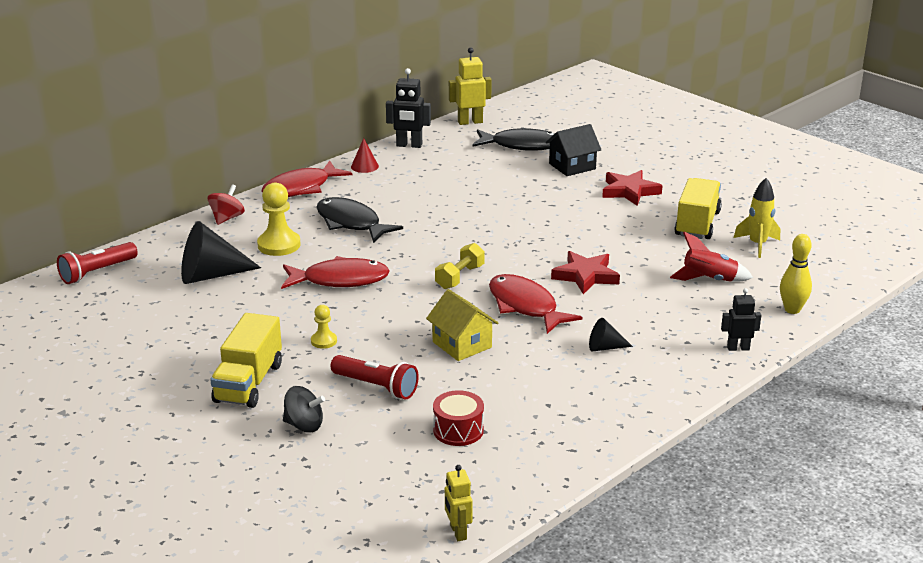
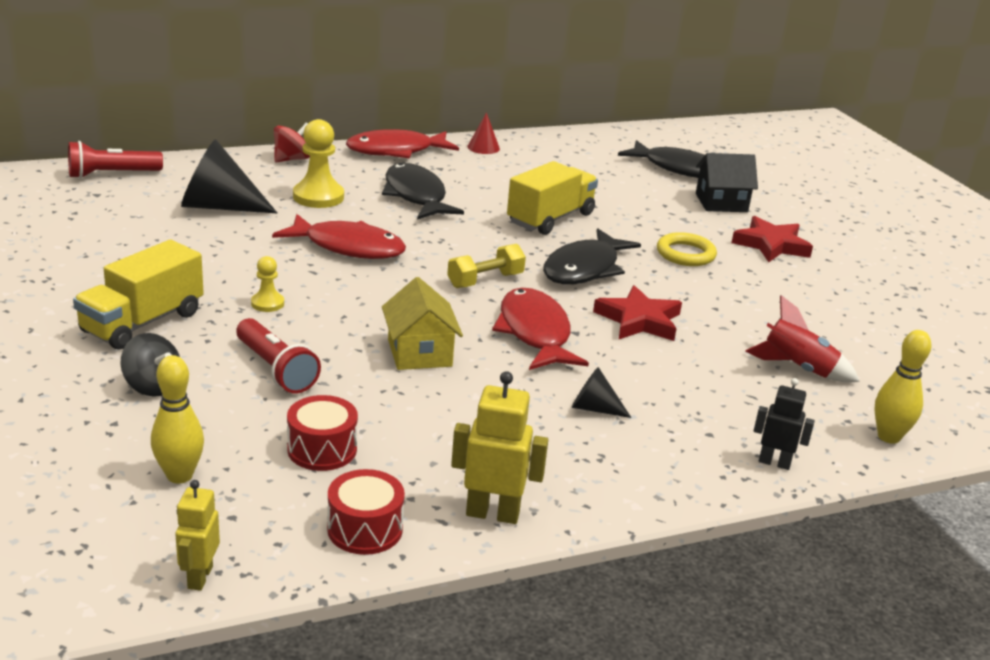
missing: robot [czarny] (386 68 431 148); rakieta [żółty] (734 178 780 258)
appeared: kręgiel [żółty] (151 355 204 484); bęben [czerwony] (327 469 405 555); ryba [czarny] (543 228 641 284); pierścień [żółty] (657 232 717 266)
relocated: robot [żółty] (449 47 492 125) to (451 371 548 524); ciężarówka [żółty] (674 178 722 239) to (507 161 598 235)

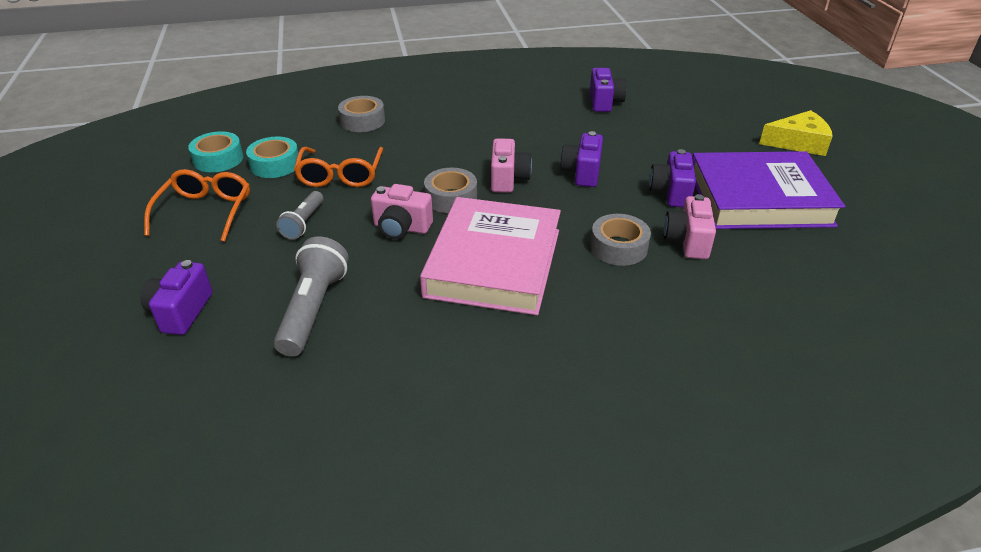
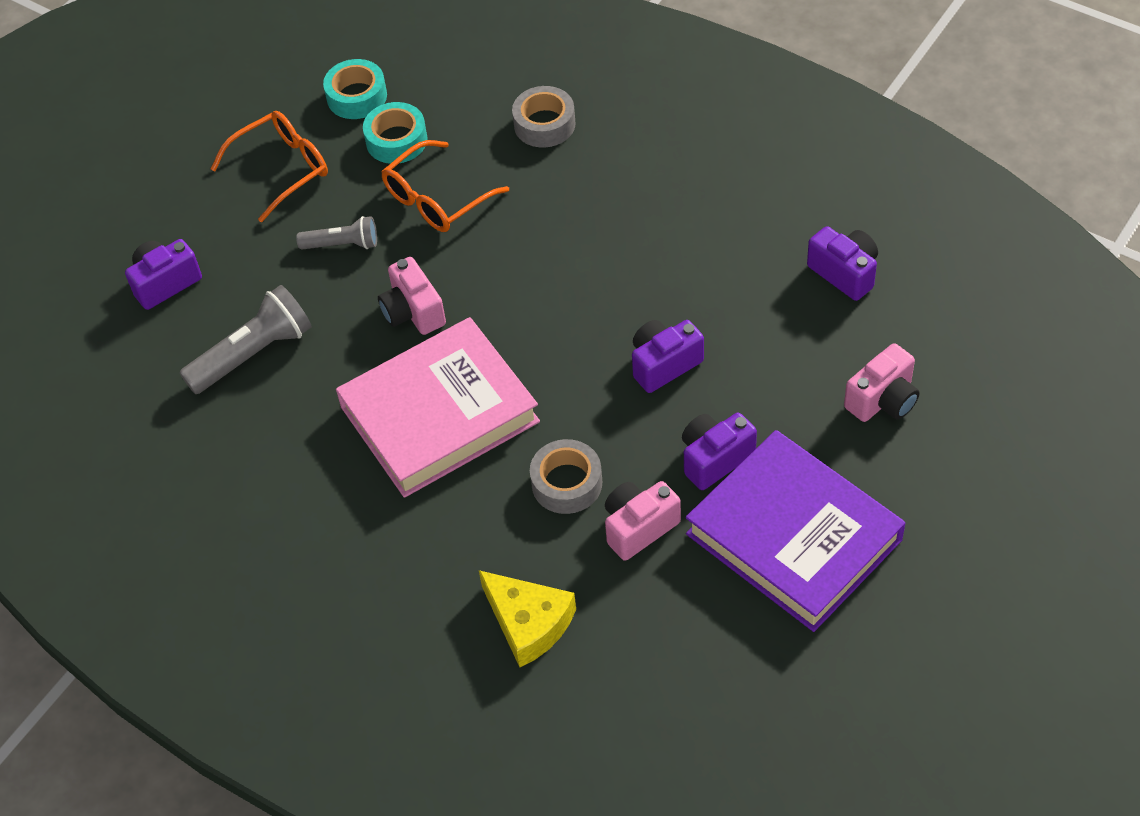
missing: taśma klejąca [szary] (424 168 477 213)
relocated: aparat fotograficzny [różowy] (491 138 532 193) to (844 343 920 422); ser [żółty] (759 110 833 156) to (479 570 576 667)
spun: latarka [szary] (276 191 323 240) = (296 216 377 250) 150 degrees counterclockwise; aparat fotograficzny [fioletowy] (590 68 627 112) = (807 226 878 301) 90 degrees counterclockwise

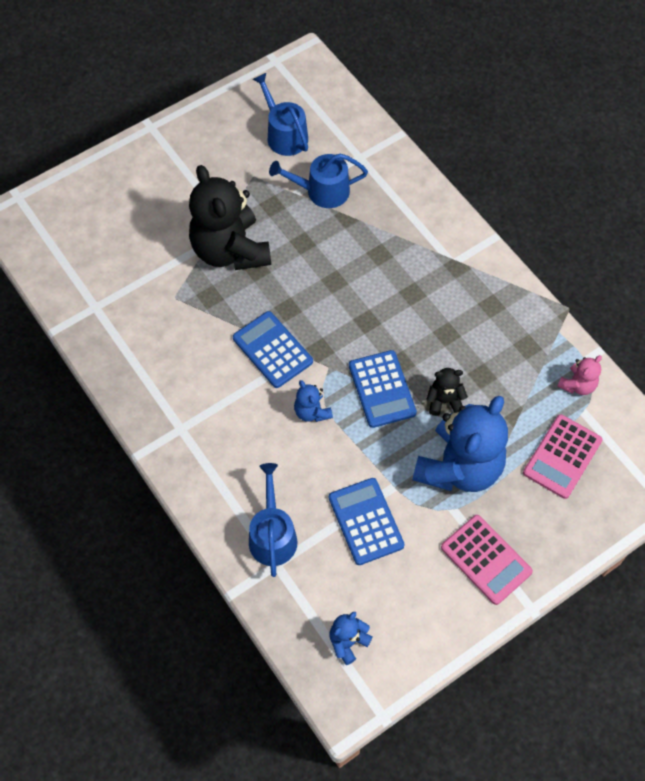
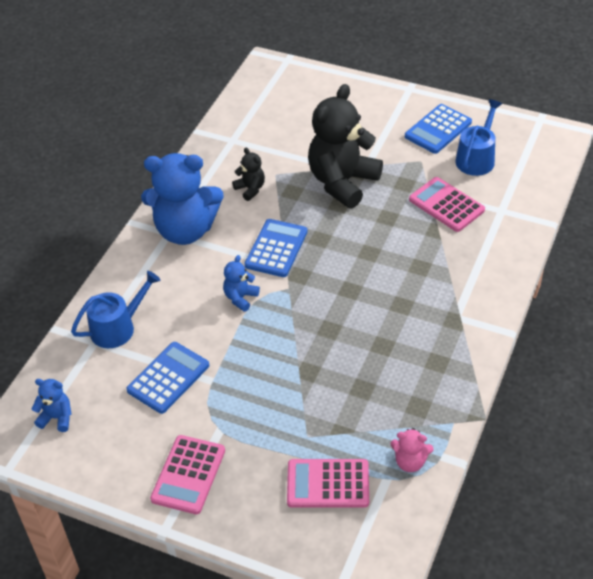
relocated: kalkulator [niebieski] (349 350 417 428) to (405 104 472 154); miś [niebieski] (412 396 508 492) to (141 153 224 245); miś [czarny] (427 368 468 416) to (232 148 265 201)
exchanged: konewka [niebieski] (269 154 368 208) to kalkulator [różowy] (409 177 485 232)

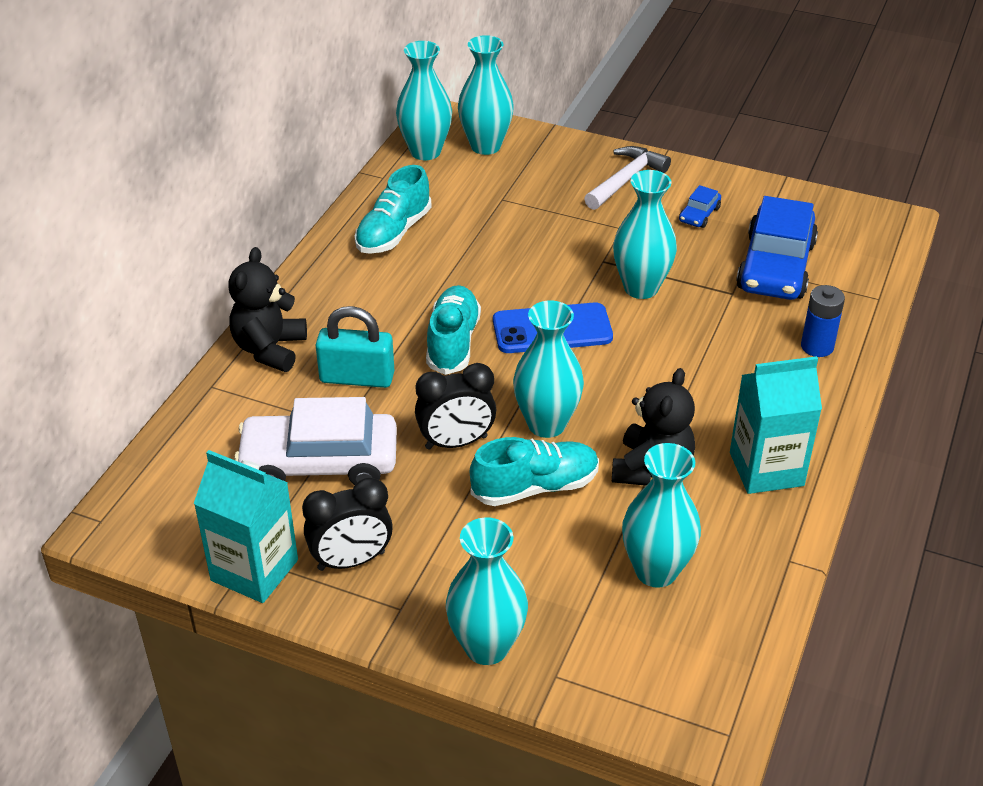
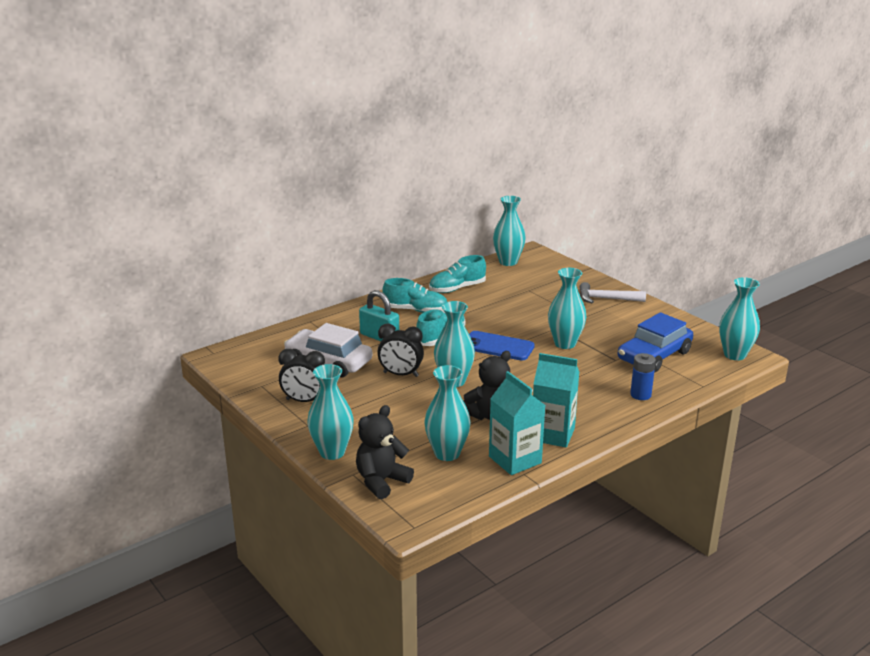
missing: samochód [niebieski] (679 185 721 228)
relocated: karton mleka [turkusowy] (194 450 298 603) to (489 371 545 475); miś [czarny] (228 247 307 372) to (356 405 414 499); wazon [turkusowy] (458 35 514 155) to (719 277 760 360); but [turkusowy] (470 437 599 506) to (383 278 447 313)
spun: młotek [biały] (584 146 671 210) = (580 282 646 303) 150 degrees counterclockwise

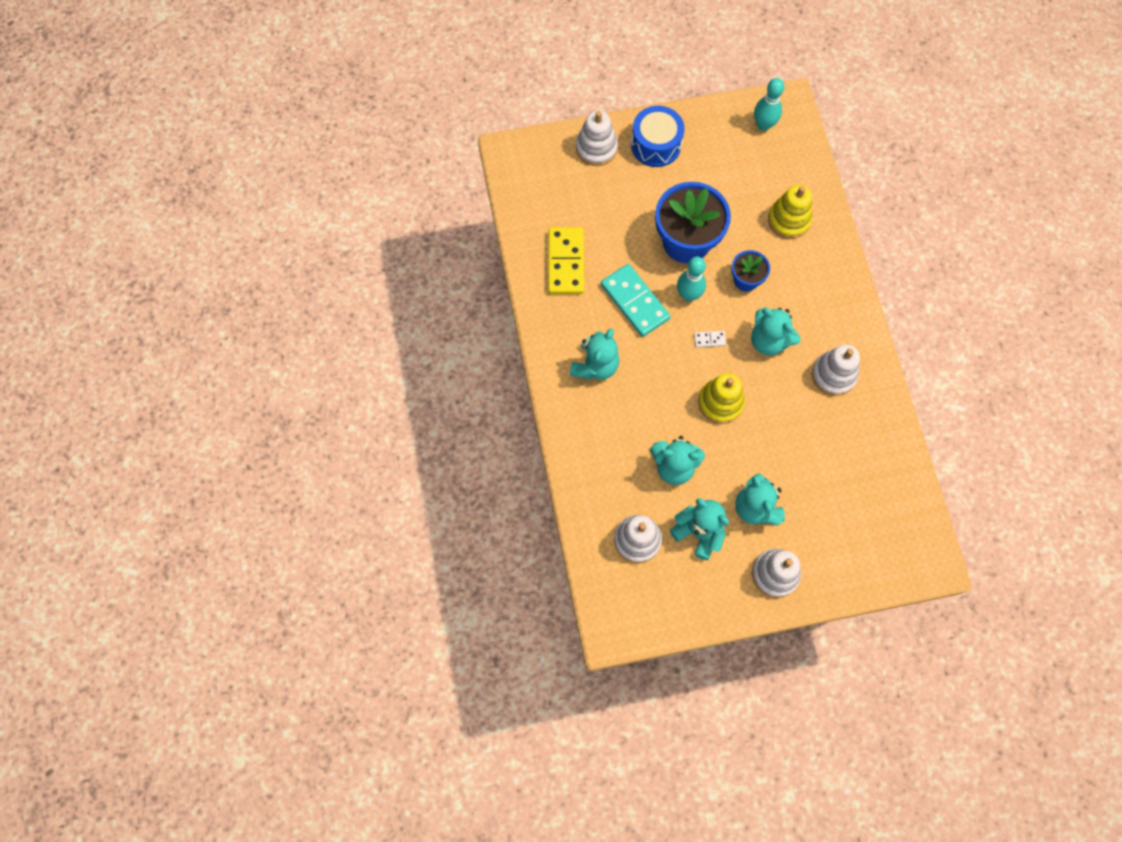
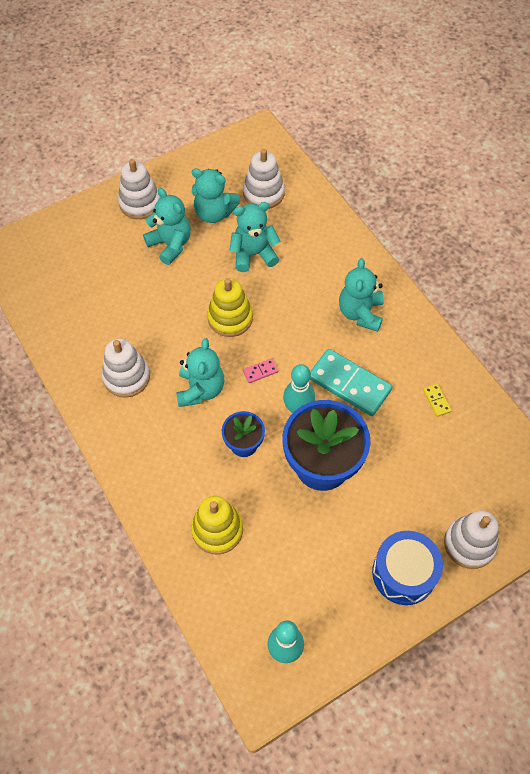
colour: kostka domina [biały] (694 331 726 347) to kostka domina [różowy] (243 358 278 383)
spun: miś [turkusowy] (751 308 800 355) = (176 338 224 407) 75 degrees clockwise
size: kostka domina [żółty] (548 227 584 294) = (423 384 452 417) x0.42

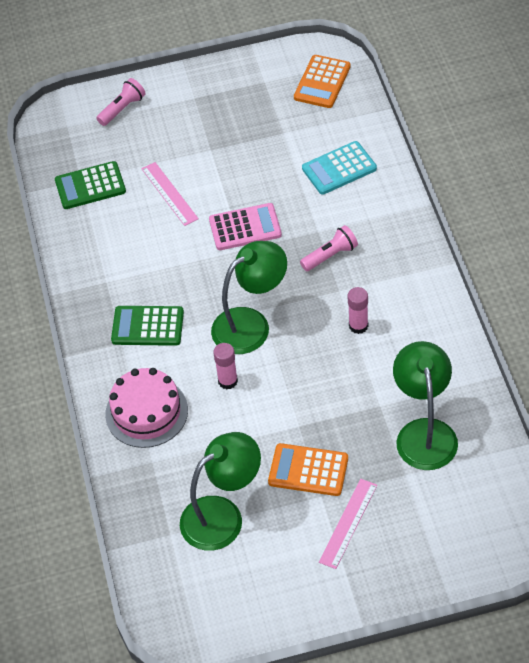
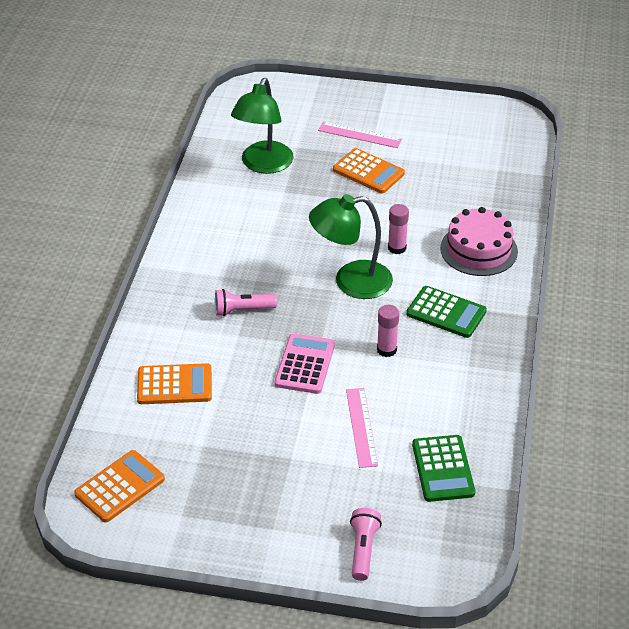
missing: lampka [zielony] (180 432 261 551)
relocated: klej w sztyfcie [różowy] (348 287 368 334) to (377 305 399 357)
colour: kalkulator [turkusowy] (302 141 377 195) to kalkulator [pomarańczowy] (137 363 212 404)
spun: kalkulator [zielony] (55 161 126 209) = (412 435 475 502) 75 degrees clockwise; latarka [różowy] (96 78 146 126) = (350 508 382 581) 120 degrees clockwise; kalkulator [różowy] (209 203 282 250) = (275 333 335 394) 90 degrees clockwise; linijka [różowy] (319 479 377 569) = (318 122 402 148) 60 degrees clockwise

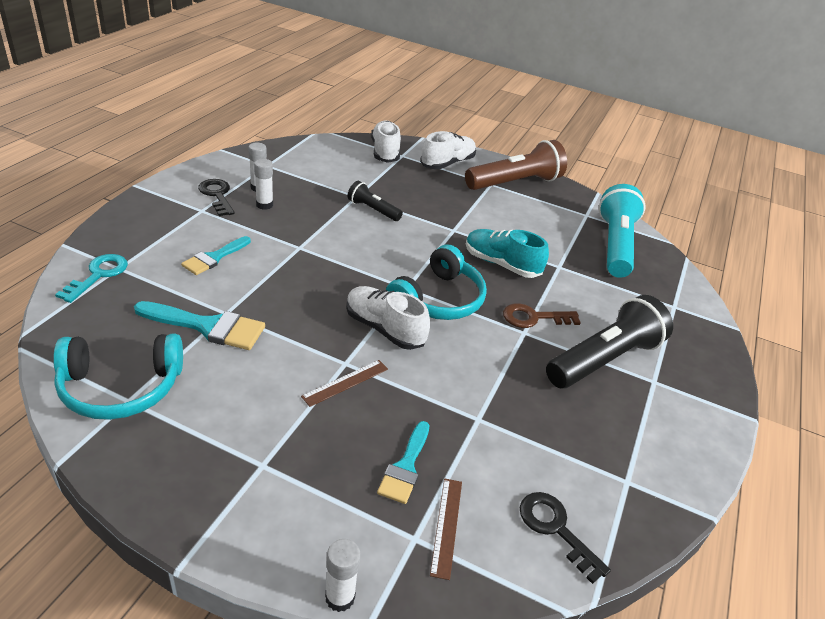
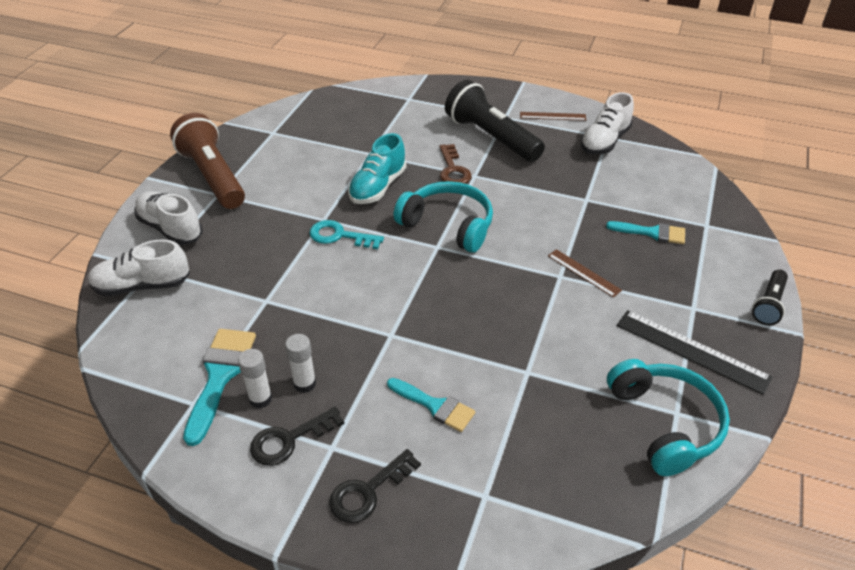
missing: klej w sztyfcie [biały] (325 539 361 612); latarka [turkusowy] (599 184 645 278)
appeared: linijka [czarny] (617 310 772 395)
relocated: klucz [turkusowy] (55 254 128 303) to (309 220 384 249); pędzel [turkusowy] (134 301 265 350) to (183 329 256 446); but [biały] (346 286 430 350) to (580 92 634 155); latarka [czarny] (347 181 403 221) to (752 269 788 325); linijka [brązowy] (430 478 462 580) to (520 112 586 121); klucz [czarny] (520 492 611 584) to (329 449 421 523)

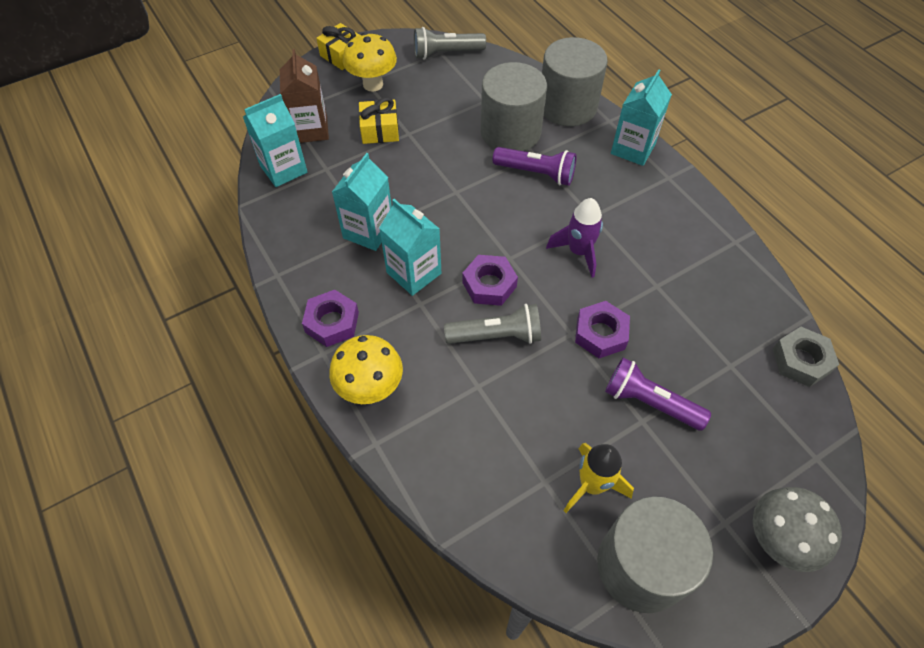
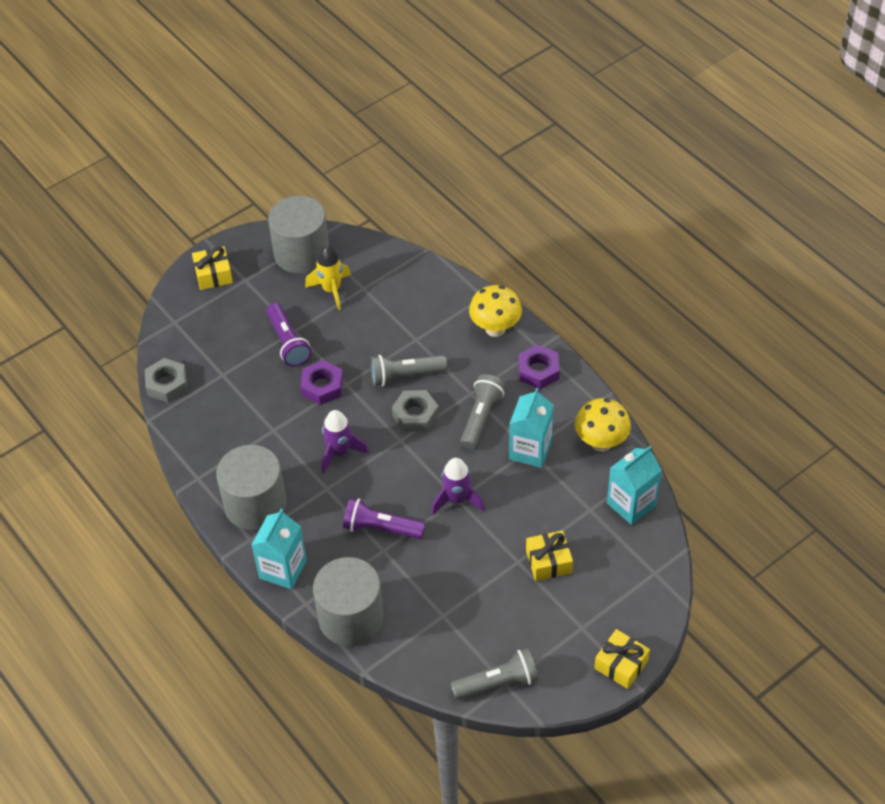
missing: karton mleka [brązowy] (280 49 329 143)
appeared: rakieta [fioletowy] (431 458 485 515)
relocated: grzyb [żółty] (343 32 397 92) to (575 398 631 452); walec [szary] (480 62 547 151) to (216 445 286 530)
exchanged: karton mleka [turkusowy] (379 199 441 296) to latarka [szary] (460 374 506 449); grzyb [szary] (753 487 842 572) to prezent [żółty] (192 246 233 290)
colour: nakrętka [fioletowy] (462 255 518 306) to nakrętka [szary] (392 390 439 432)
spun: latarka [fioletowy] (605 358 711 431) = (266 303 311 367) 45 degrees clockwise

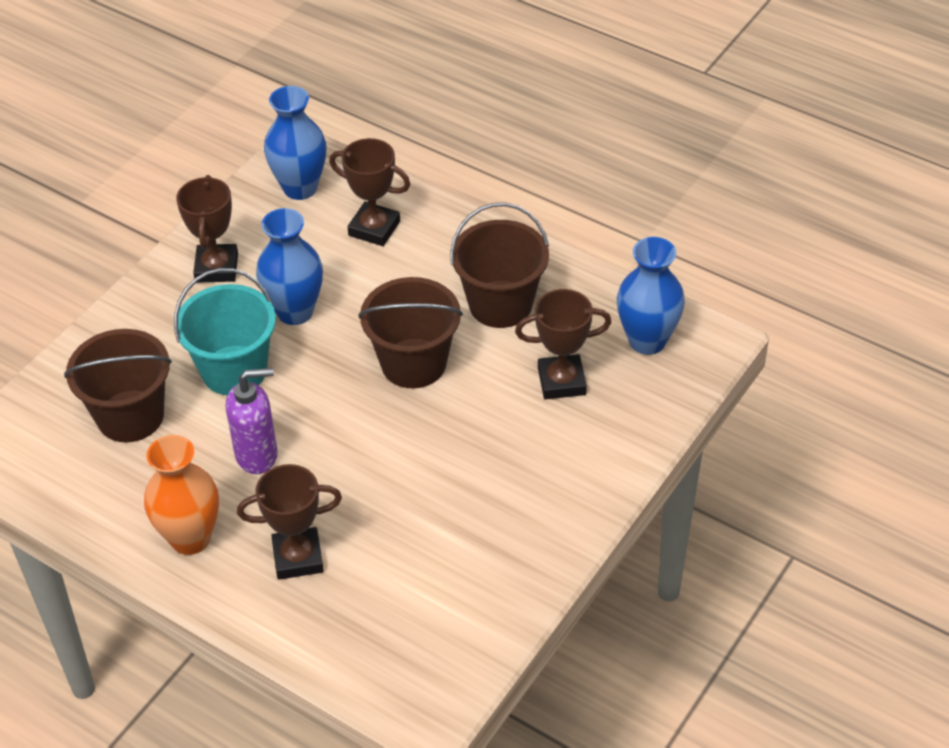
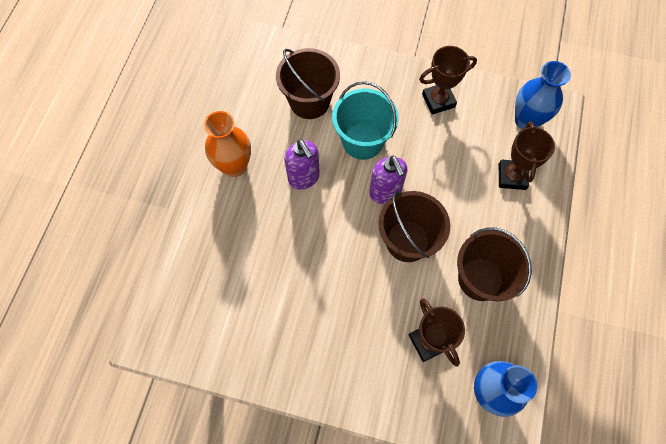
missing: puchar [brązowy] (237 464 342 580); wazon [niebieski] (256 208 323 325)
appeared: dozownik mydła [fioletowy] (369 156 407 204)

